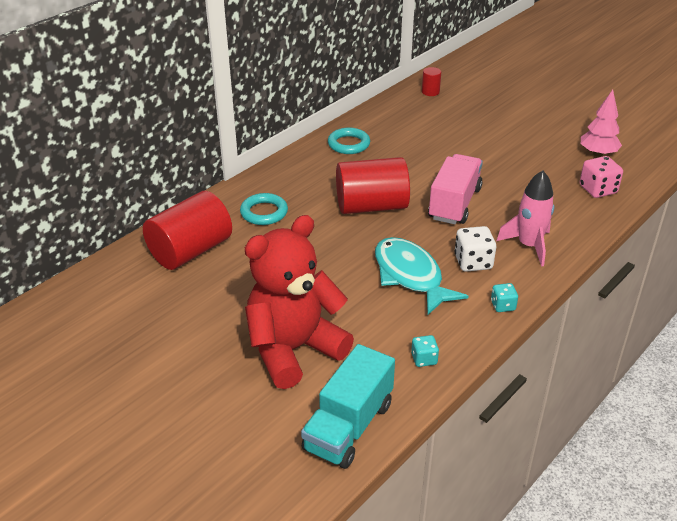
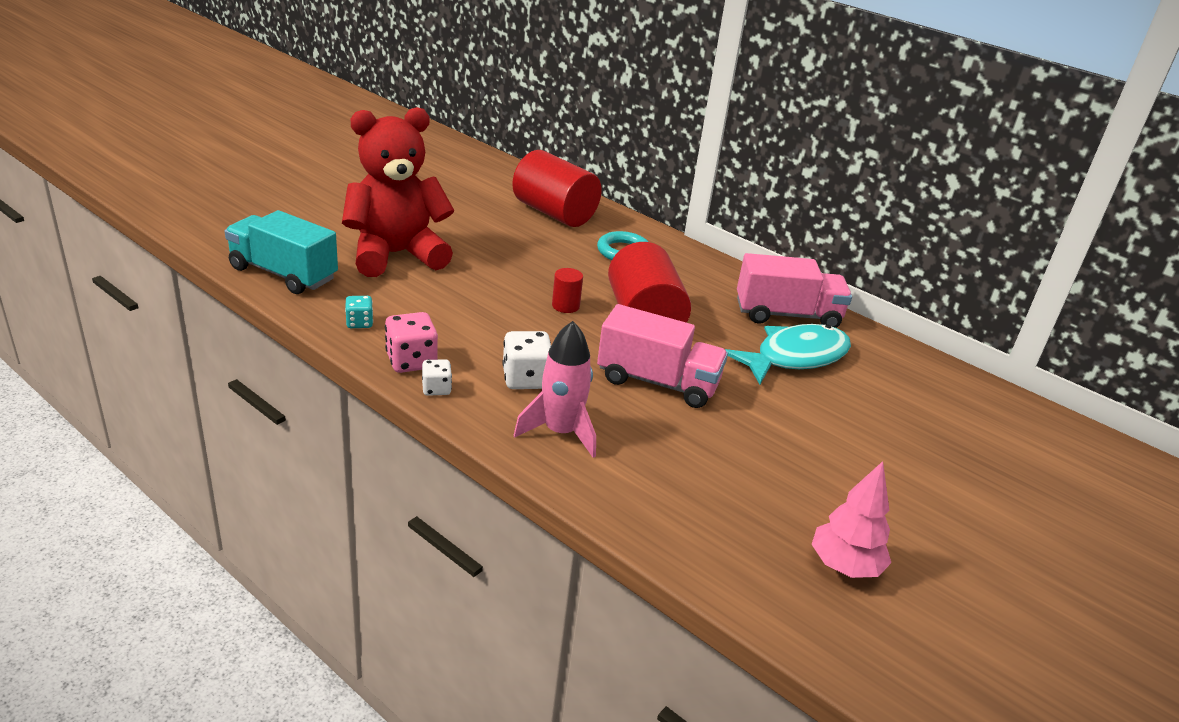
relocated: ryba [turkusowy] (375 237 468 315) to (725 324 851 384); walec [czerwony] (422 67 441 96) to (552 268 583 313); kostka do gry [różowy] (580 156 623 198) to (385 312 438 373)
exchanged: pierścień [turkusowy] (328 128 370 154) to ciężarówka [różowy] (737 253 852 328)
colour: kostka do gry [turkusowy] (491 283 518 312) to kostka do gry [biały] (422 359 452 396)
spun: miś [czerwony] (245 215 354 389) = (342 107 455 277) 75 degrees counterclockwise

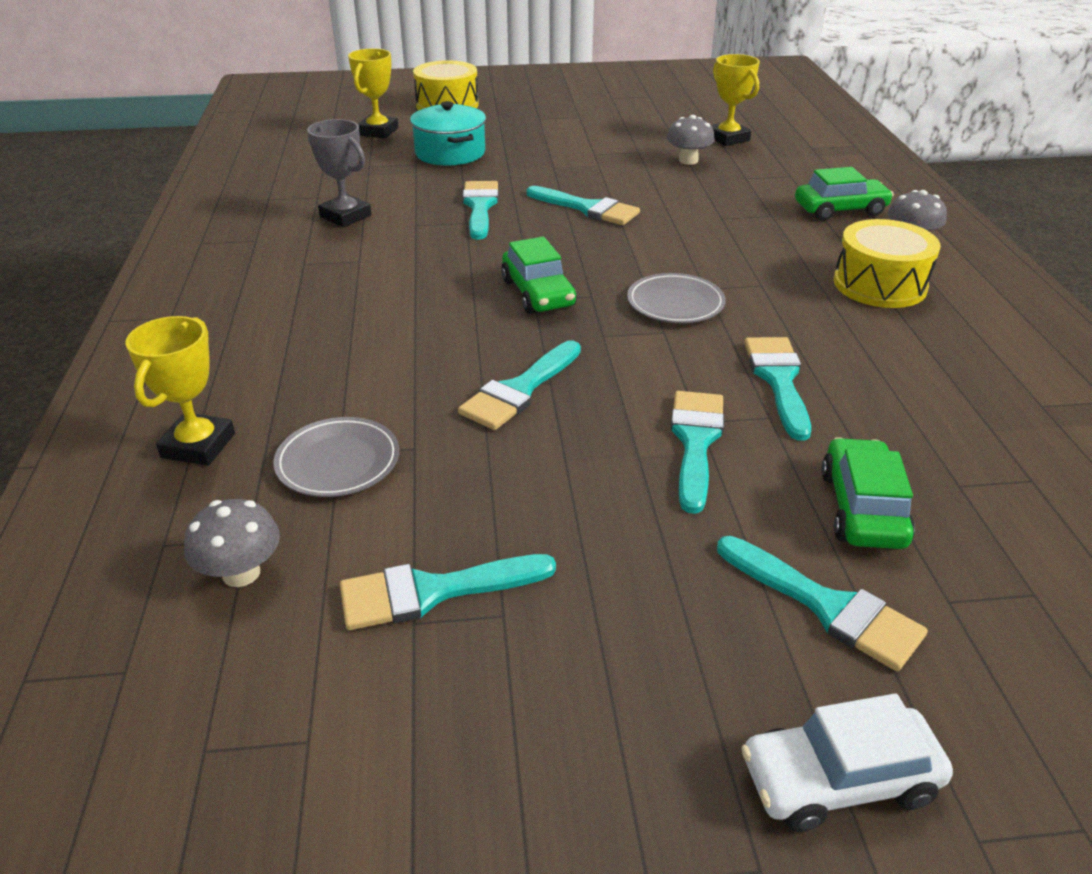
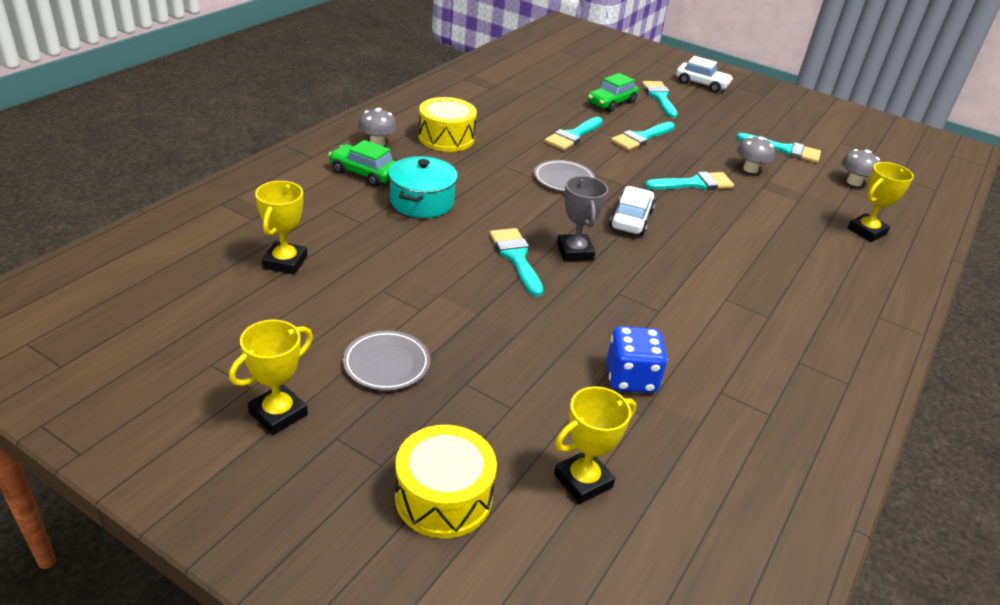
missing: pędzel [turkusowy] (462 181 499 240)
appeared: puchar [żółty] (229 320 313 435); kostka do gry [niebieski] (607 326 668 393)
relocated: talerz [szary] (273 417 399 497) to (343 330 430 390); puchar [szary] (307 119 371 227) to (557 176 608 261); garnek [turkusowy] (410 101 486 166) to (388 156 458 218); grzyb [szary] (667 115 715 165) to (737 136 775 173)
colour: samochód [zielony] (501 237 577 314) to samochód [biały] (609 186 655 235)

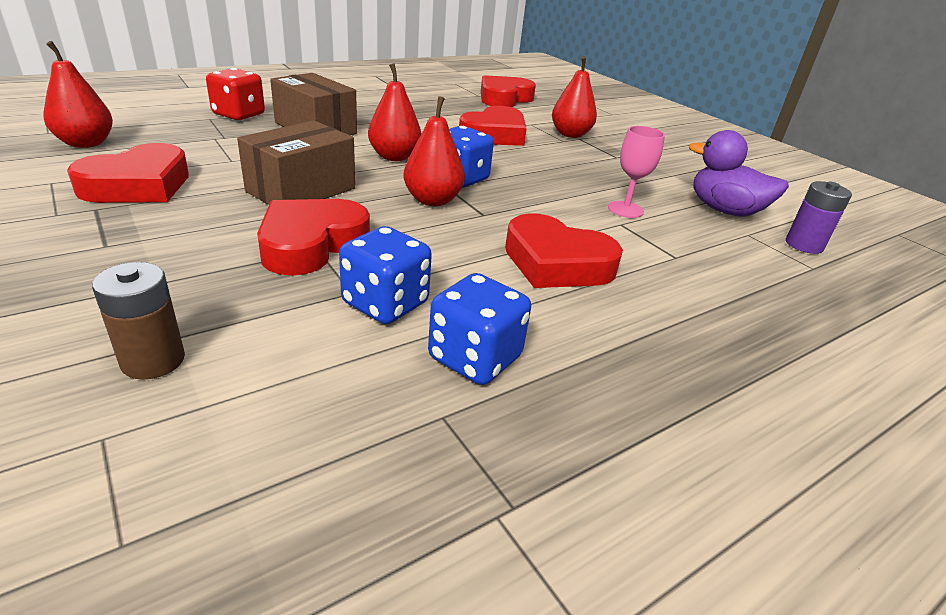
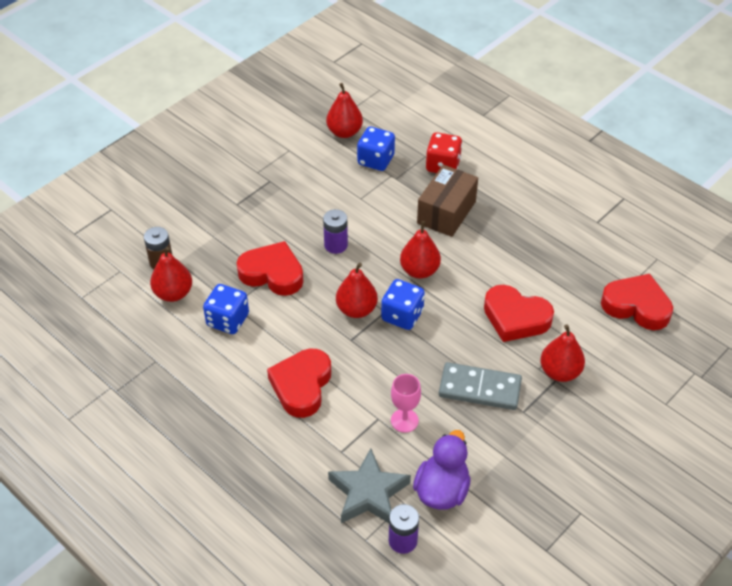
missing: serce [czerwony] (67 143 189 203)
appeared: gruszka [czerwony] (150 247 192 302); gwiazda [szary] (328 448 411 523); kostka domina [szary] (439 362 522 410)
relocated: kostka do gry [niebieski] (428 273 531 385) to (357 127 395 171)
exchanged: pudełko [brązowy] (237 120 355 205) to bateria [fioletowy] (323 209 348 254)

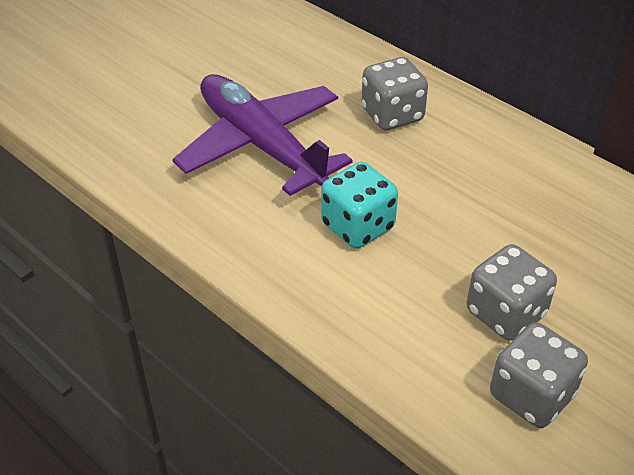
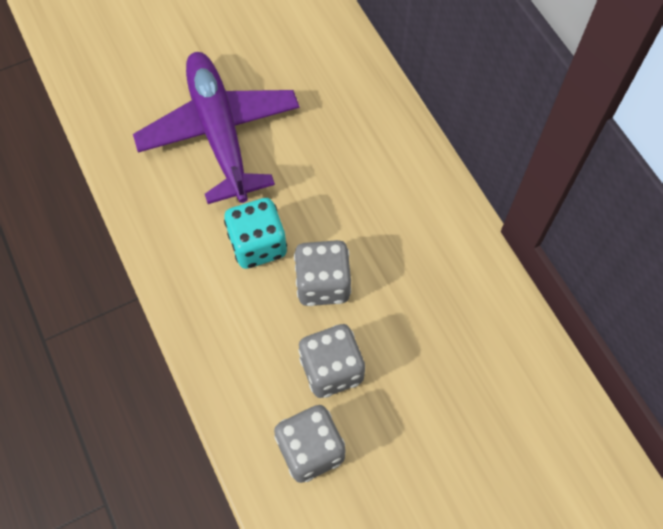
relocated: kostka do gry [szary] (362 57 428 130) to (294 240 351 306)

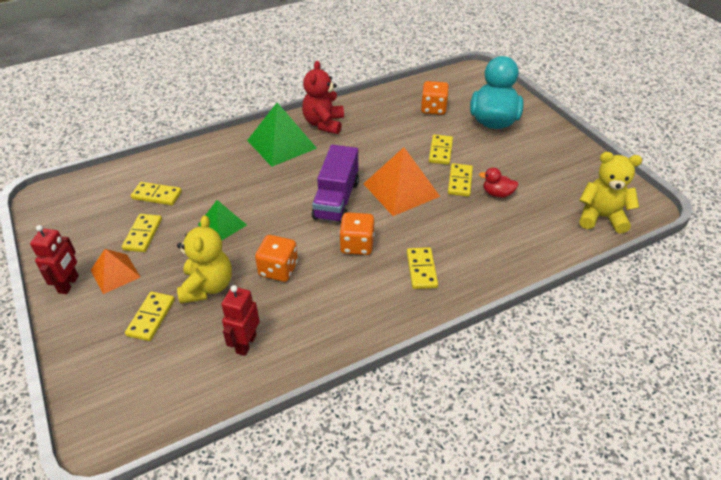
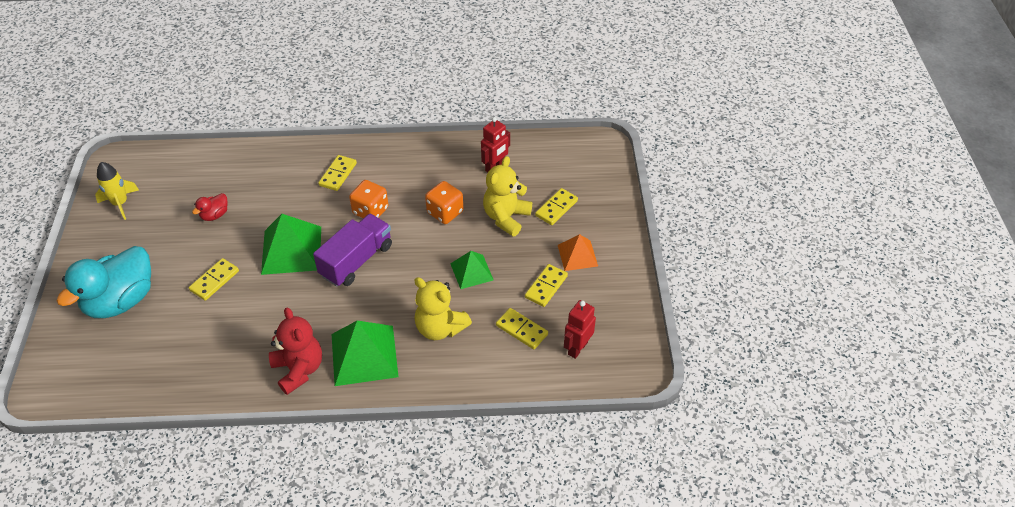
missing: kostka do gry [pomarańczowy] (421 81 449 115); kostka domina [żółty] (448 163 473 197)
appeared: rakieta [żółty] (95 162 139 220)
relocated: robot [czerwony] (30 225 79 294) to (564 300 596 359); miś [żółty] (579 152 642 233) to (415 277 472 340)
colour: piramida [pomarańczowy] (363 147 440 216) to piramida [zielony] (261 214 321 275)
spun: miś [czerwony] (302 61 344 134) = (269 308 322 395) 60 degrees counterclockwise; kaczka [czerwony] (479 167 519 198) = (192 193 228 221) 90 degrees clockwise

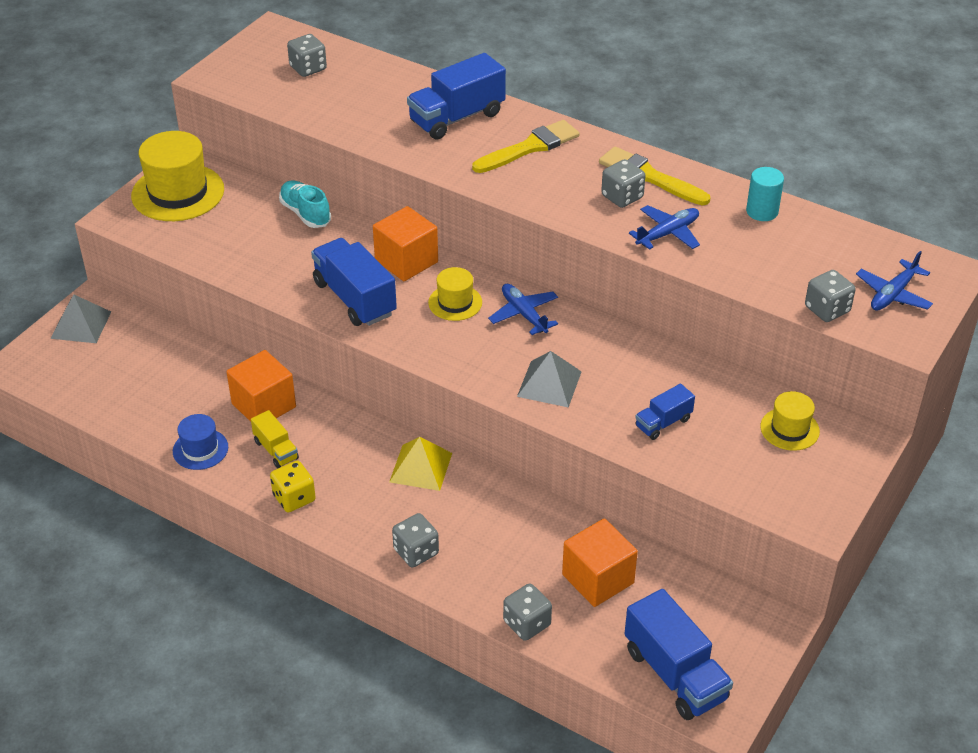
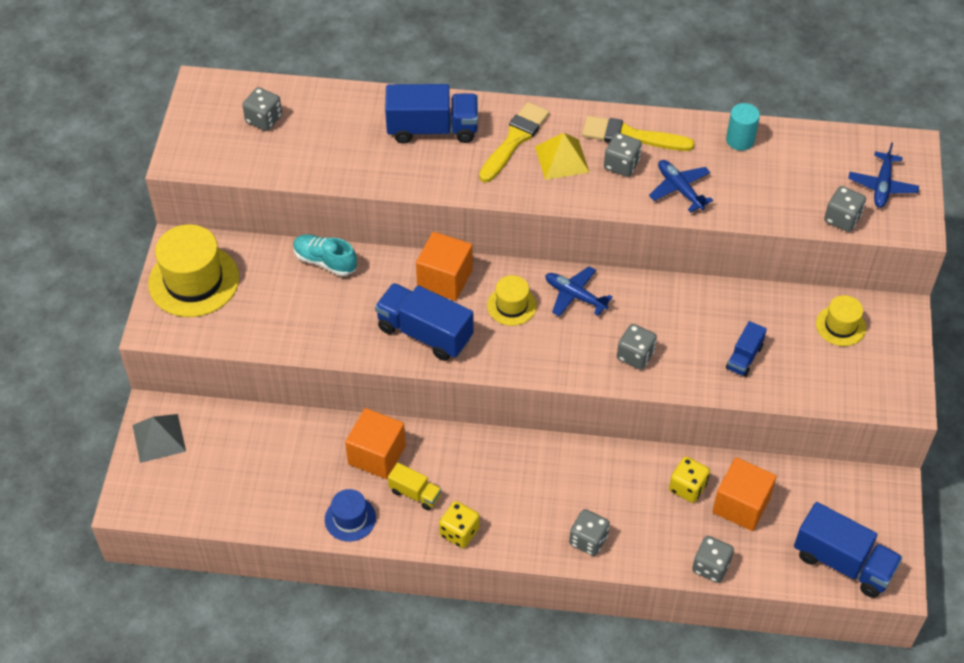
appeared: kostka do gry [żółty] (669 457 710 503)
relocated: piramida [żółty] (389 437 452 491) to (535 133 590 180)
exchanged: piramida [szary] (517 351 582 408) to kostka do gry [szary] (617 324 657 370)
spun: ciężarówka [niebieski] (407 53 506 140) = (385 84 478 144) 120 degrees counterclockwise; samolot [niebieski] (629 205 700 250) = (649 160 713 213) 60 degrees counterclockwise

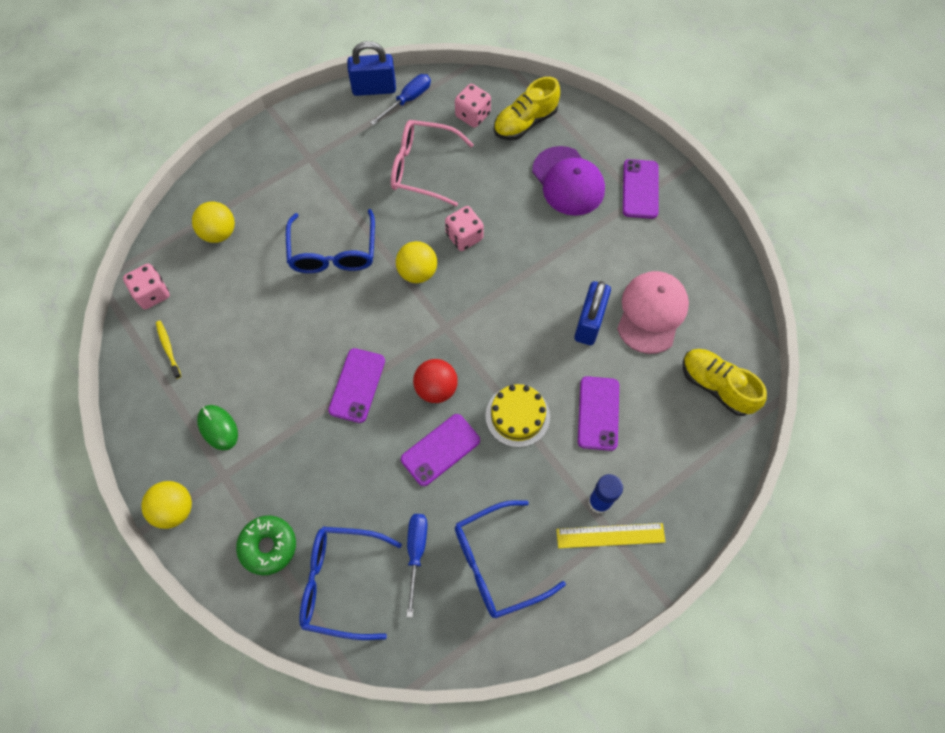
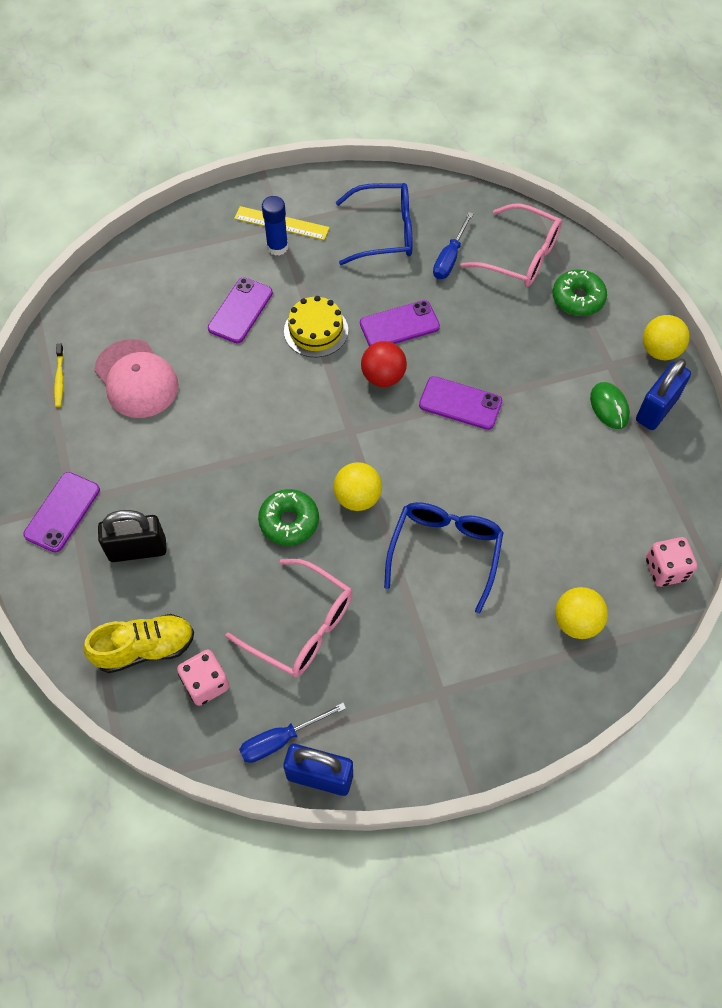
missing: but [żółty] (683 349 767 416)
relocated: szczoteczka do zębów [żółty] (156 321 181 379) to (54 344 64 407); kłódka [niebieski] (574 281 611 345) to (636 358 691 430)
exchanged: kostka do gry [różowy] (445 206 484 251) to donut [zielony] (258 489 319 546); czapka [fioletowy] (532 146 605 216) to kłódka [czarny] (98 510 167 562)
colour: okulary [niebieski] (299 527 402 640) to okulary [różowy] (461 204 562 287)
spun: telefon [fioletowy] (328 348 385 423) = (419 376 502 430) 75 degrees clockwise; czapka [różowy] (617 271 689 354) = (94 339 179 418) 75 degrees counterclockwise

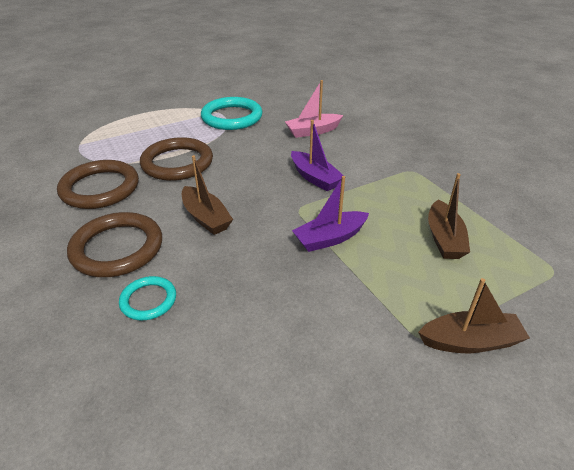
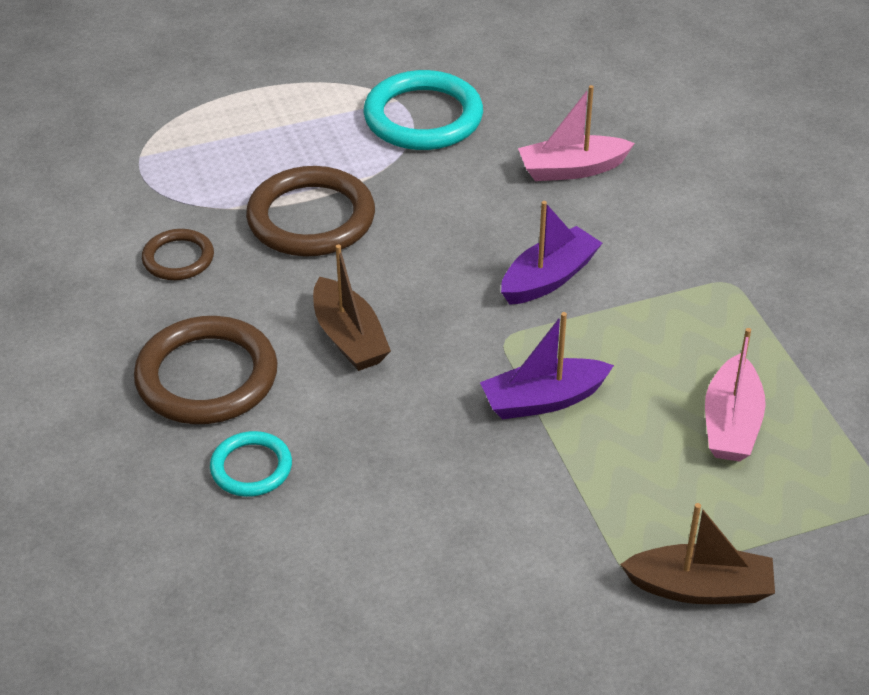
colour: łódka [brązowy] (428 173 470 259) to łódka [różowy] (705 328 766 462)
spun: łódka [fioletowy] (291 120 344 191) = (501 201 602 305) 105 degrees counterclockwise
size: pierścień [brązowy] (57 160 139 209) = (142 229 214 280) x0.54

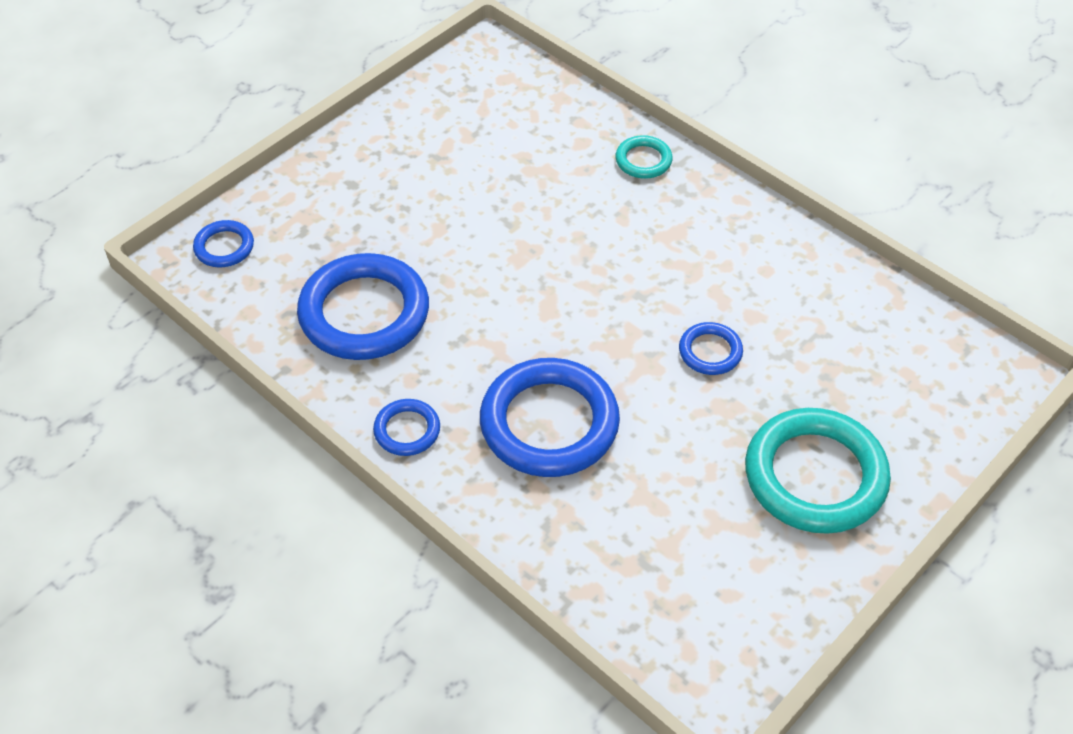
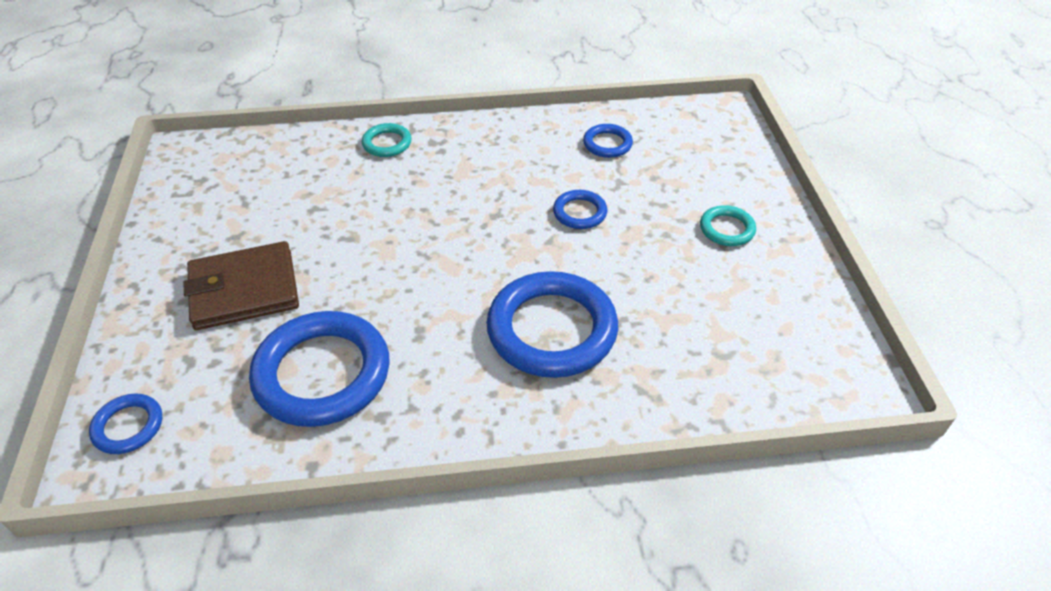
appeared: portfel [brązowy] (183 241 299 330)
relocated: pierścień [niebieski] (373 399 440 456) to (583 124 633 158)
size: pierścień [turkusowy] (745 408 891 534) = (700 205 756 246) x0.48

